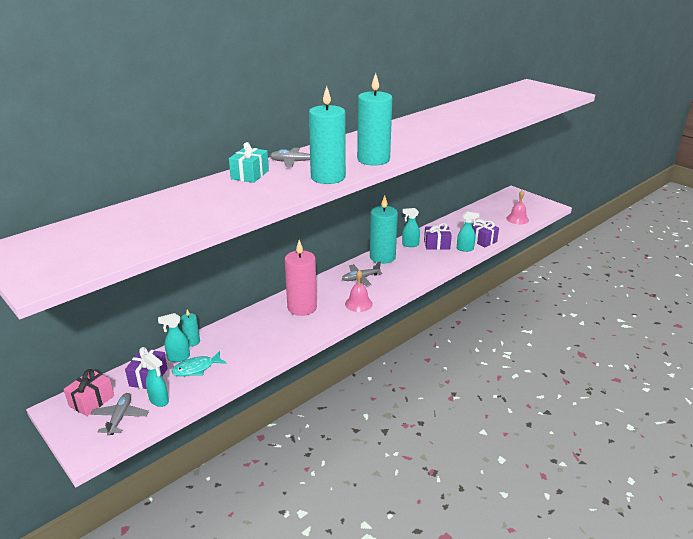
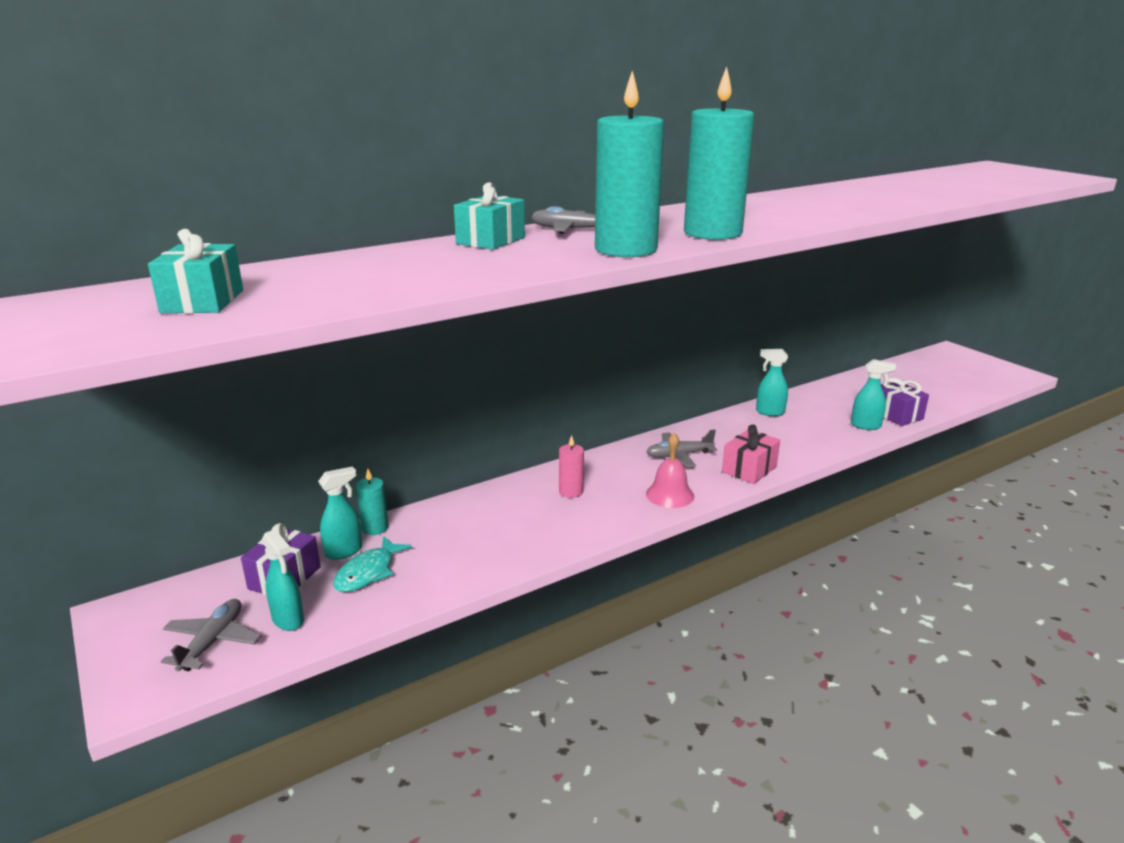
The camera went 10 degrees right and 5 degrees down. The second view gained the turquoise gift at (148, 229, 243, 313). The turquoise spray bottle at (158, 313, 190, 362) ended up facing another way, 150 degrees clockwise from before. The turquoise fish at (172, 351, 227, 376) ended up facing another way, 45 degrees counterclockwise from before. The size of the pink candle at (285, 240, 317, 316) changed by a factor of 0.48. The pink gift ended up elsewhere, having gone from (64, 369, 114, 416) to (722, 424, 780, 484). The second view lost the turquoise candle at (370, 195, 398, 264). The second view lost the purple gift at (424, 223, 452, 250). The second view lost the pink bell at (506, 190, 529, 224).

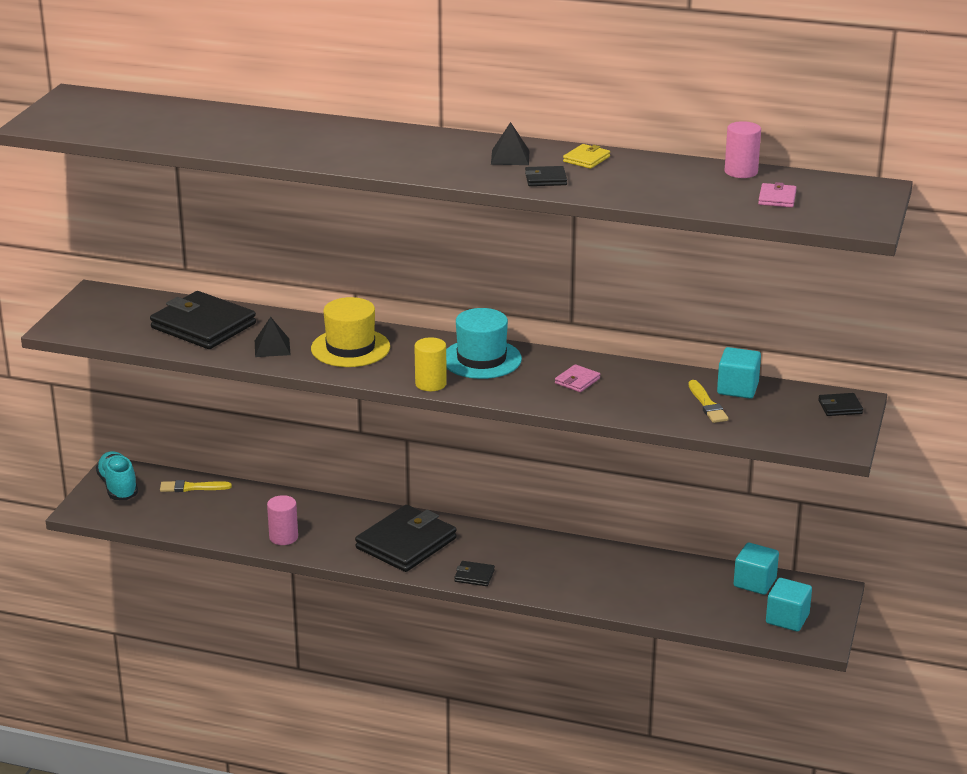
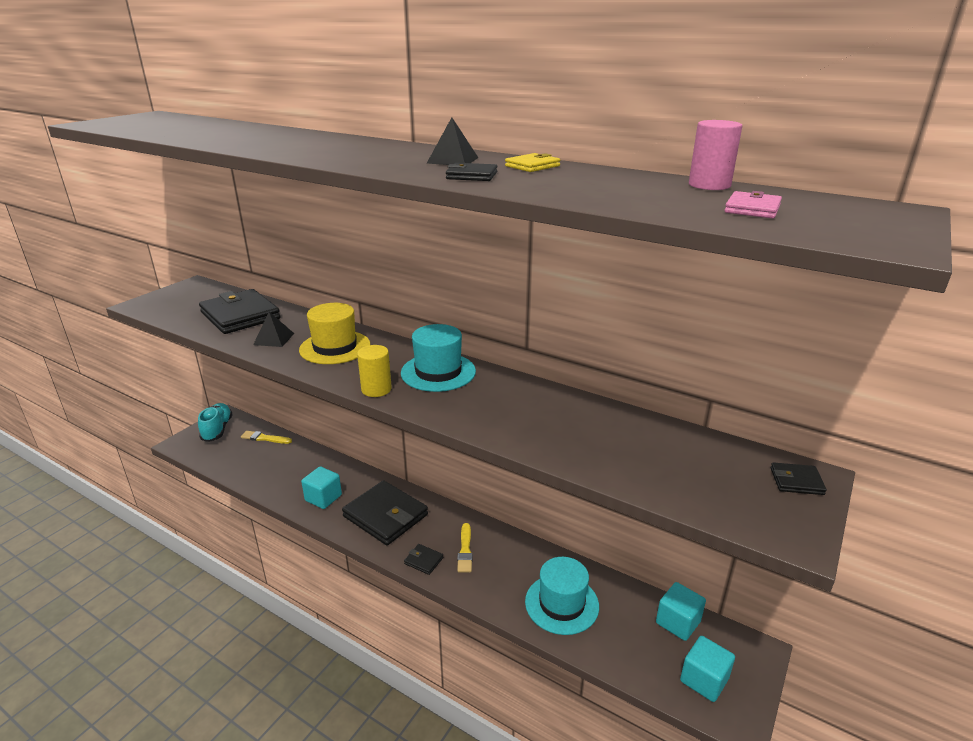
The camera went 15 degrees right and 0 degrees up. The turquoise cube ended up elsewhere, having gone from (717, 347, 761, 399) to (301, 466, 342, 509). The black wallet at (355, 505, 457, 572) ended up facing another way, 75 degrees clockwise from before. The yellow brush ended up elsewhere, having gone from (688, 380, 729, 423) to (457, 523, 472, 572). The second view gained the turquoise hat at (525, 557, 599, 635). The second view lost the pink cylinder at (267, 495, 298, 545). The second view lost the pink wallet at (555, 364, 600, 392).

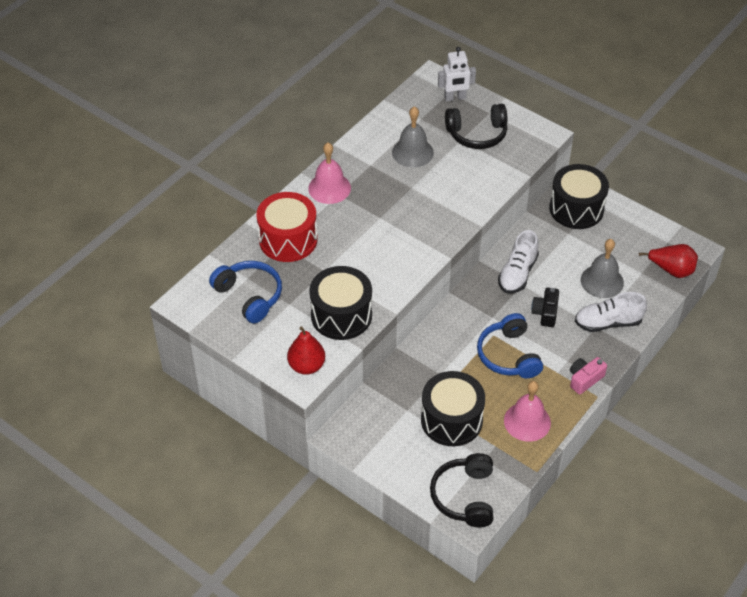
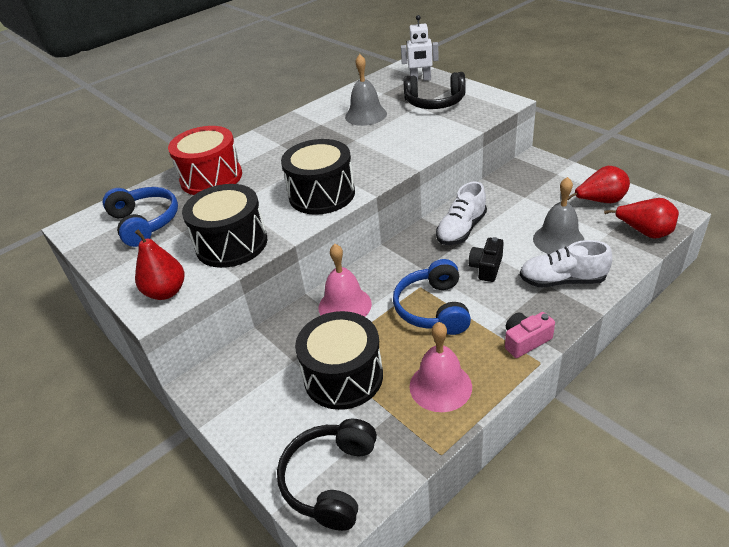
The camera went 15 degrees right and 10 degrees down. The black drum ended up elsewhere, having gone from (549, 164, 609, 229) to (281, 139, 355, 215). The pink bell ended up elsewhere, having gone from (308, 143, 351, 204) to (319, 244, 372, 317). The second view gained the red pear at (567, 166, 630, 203).

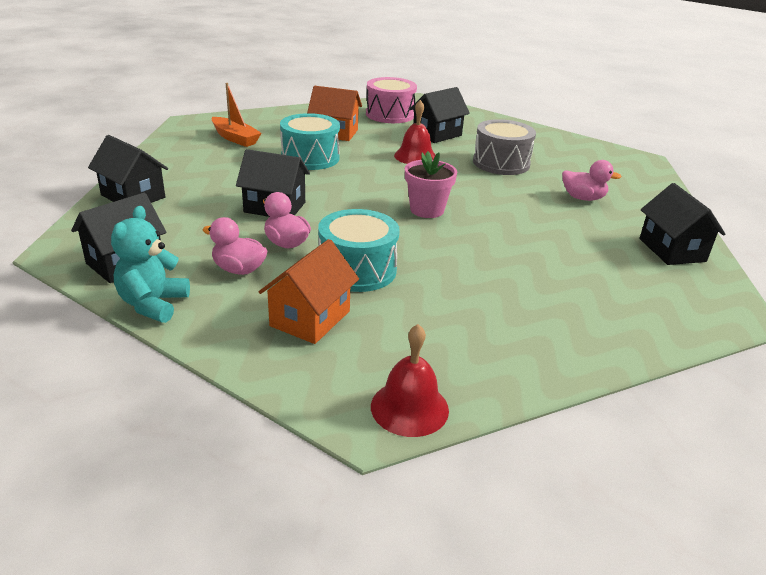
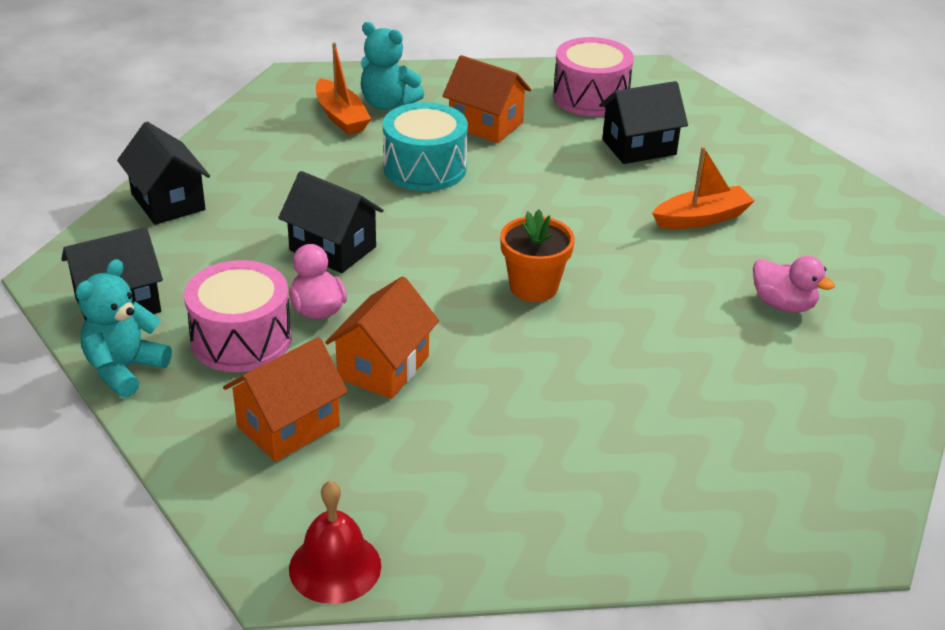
The camera went 20 degrees right and 5 degrees up. Where the pink duck stood at (203, 217, 267, 275), the pink drum came to stand at (184, 260, 292, 372). Where the turquoise drum stood at (318, 209, 400, 292), the orange house came to stand at (325, 276, 439, 399). The second view gained the turquoise teddy bear at (361, 22, 424, 110). What was the pink flower pot at (405, 151, 457, 218) turned into the orange flower pot at (500, 209, 575, 302). Where the grey drum stood at (473, 119, 536, 175), the orange boat came to stand at (652, 146, 755, 229). The second view lost the red bell at (394, 100, 436, 164). The second view lost the black house at (639, 183, 725, 265).

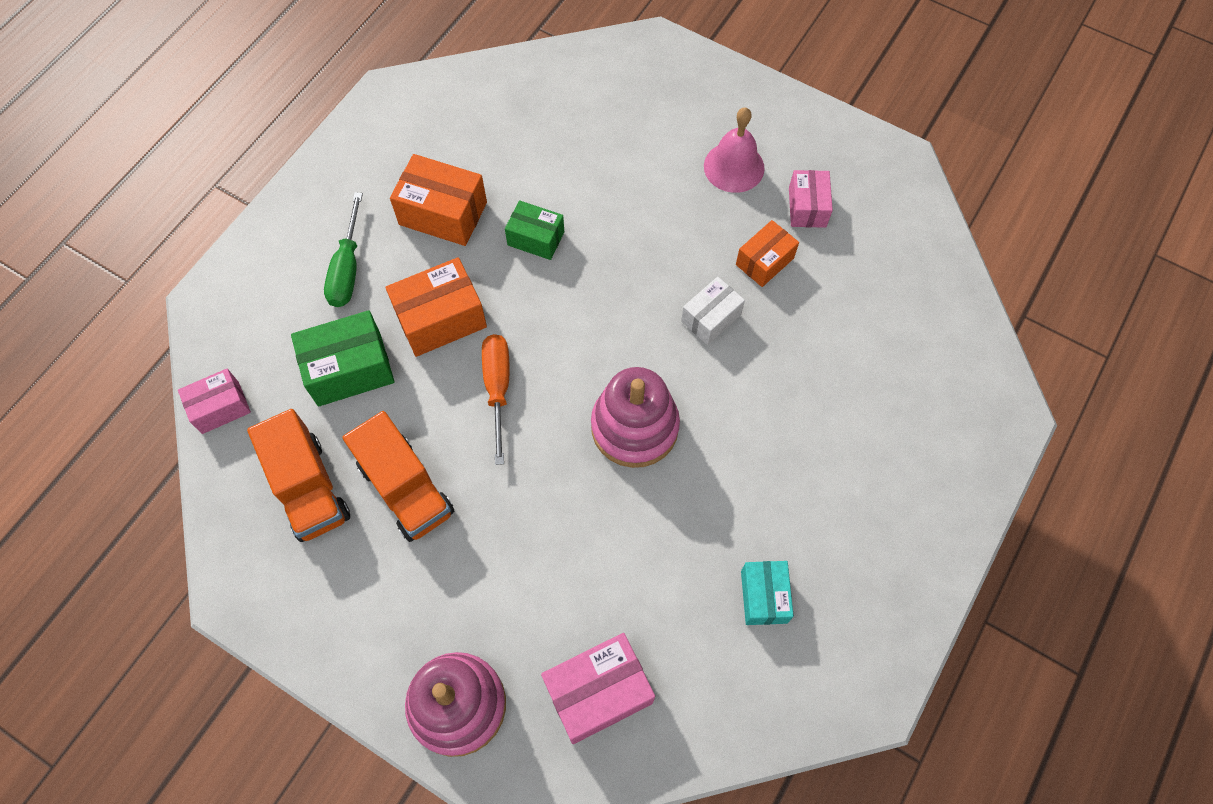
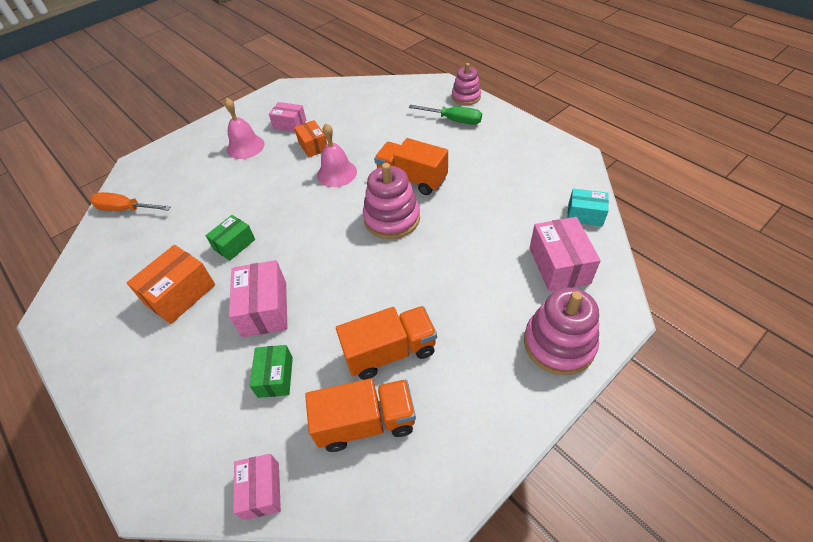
The camera went 70 degrees left and 15 degrees down. The orange screwdriver ended up elsewhere, having gone from (482, 334, 509, 465) to (90, 192, 171, 211). What was the orange box at (385, 257, 487, 357) turned into the pink box at (229, 260, 287, 337). The size of the green box at (291, 310, 394, 406) changed by a factor of 0.64. Where the white box stood at (681, 277, 745, 345), the pink bell came to stand at (317, 123, 357, 187). The second view gained the orange truck at (374, 138, 448, 195). The green screwdriver ended up elsewhere, having gone from (324, 192, 363, 307) to (409, 105, 482, 125). The second view gained the pink stacking toy at (452, 63, 481, 105). The turquoise box ended up elsewhere, having gone from (741, 561, 794, 625) to (568, 189, 609, 226).

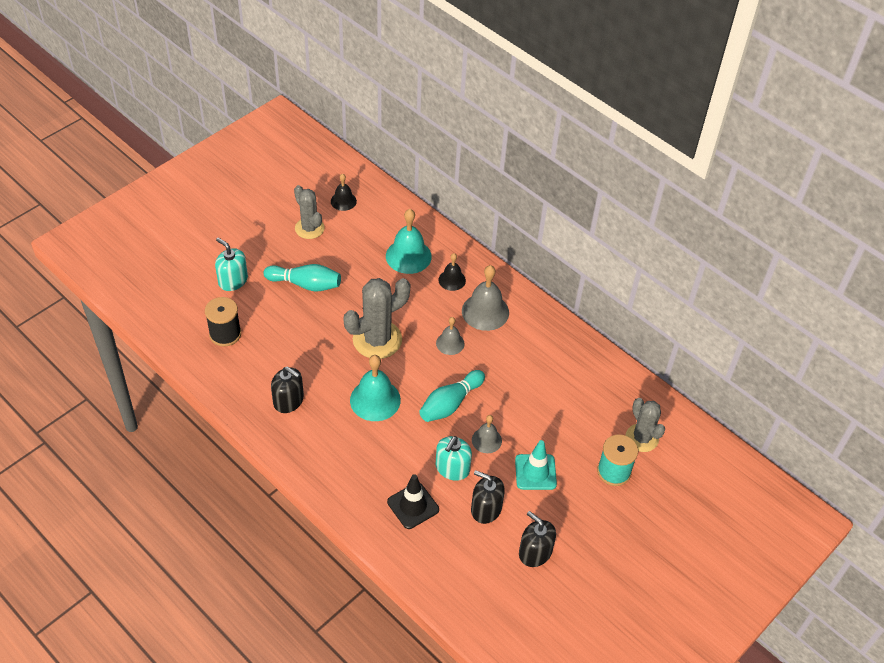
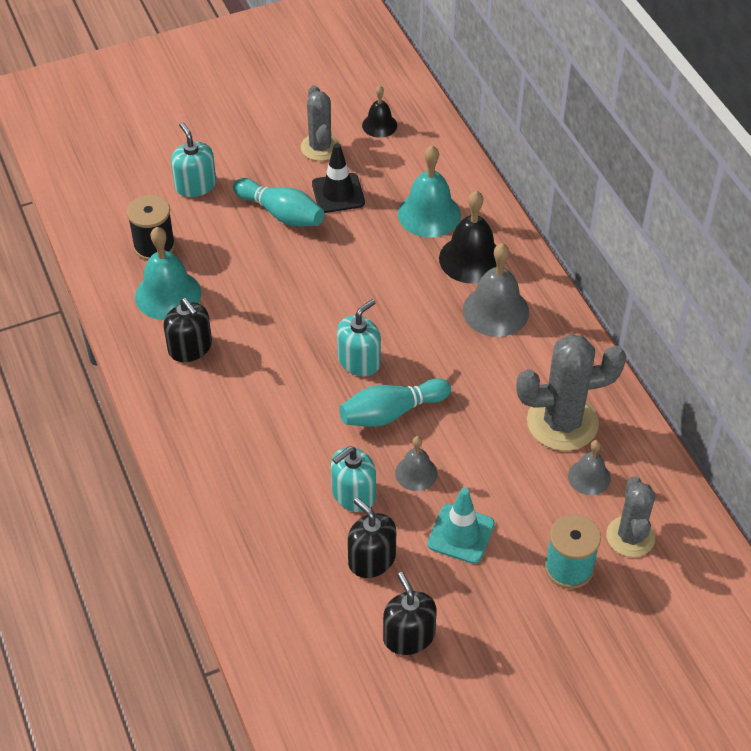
The camera went 25 degrees right and 0 degrees up. The turquoise bell ended up elsewhere, having gone from (350, 355, 401, 421) to (135, 227, 201, 320). The black traffic cone ended up elsewhere, having gone from (387, 474, 439, 529) to (312, 143, 365, 213). The second view gained the turquoise soap dispenser at (337, 299, 381, 376). The size of the black bell at (438, 253, 466, 291) changed by a factor of 1.71. The grey cactus ended up elsewhere, having gone from (343, 278, 411, 359) to (516, 334, 626, 451). The grey bell ended up elsewhere, having gone from (436, 317, 465, 355) to (568, 440, 611, 495).

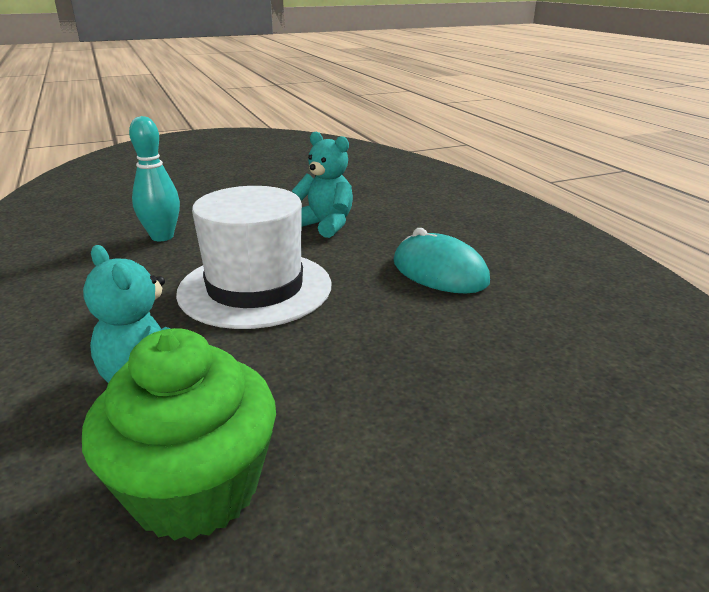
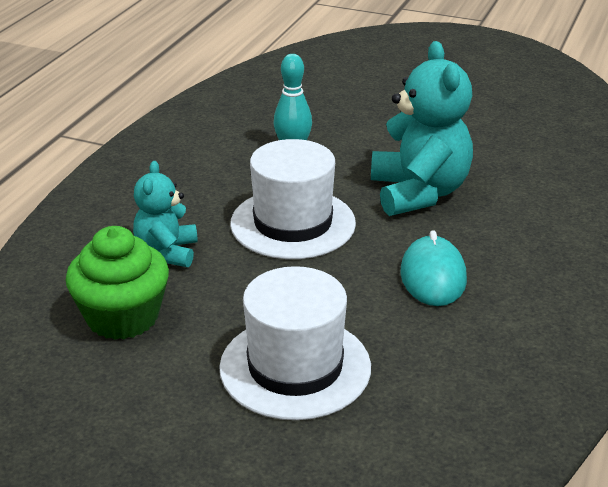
The camera went 45 degrees right and 5 degrees up. The second view gained the white hat at (219, 266, 371, 420). The size of the turquoise teddy bear at (292, 132, 353, 238) changed by a factor of 1.72.

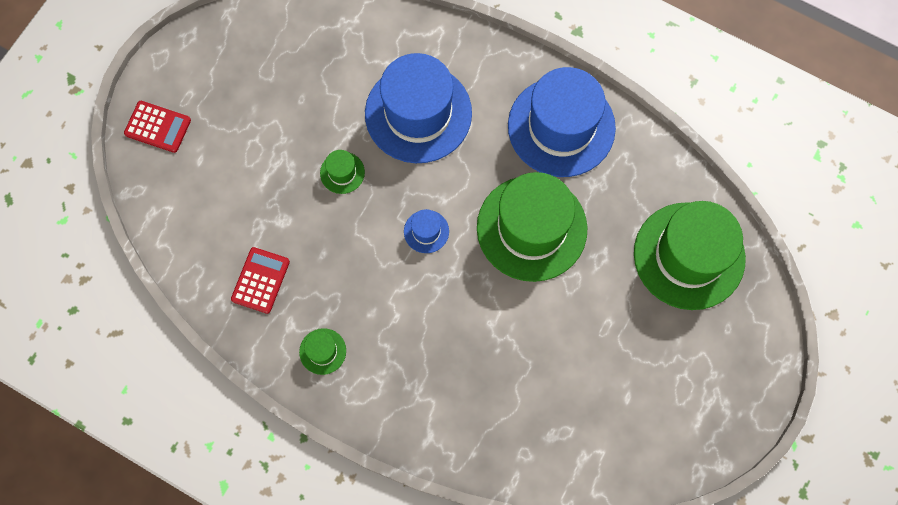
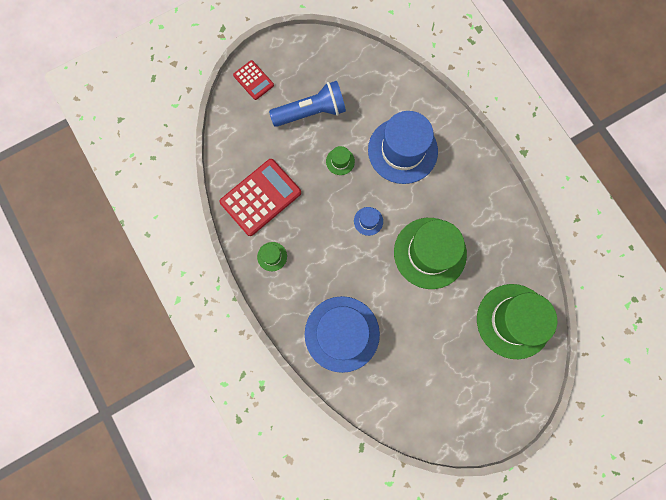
The camera went 30 degrees right and 5 degrees up. The size of the red calculator at (231, 247, 290, 314) changed by a factor of 1.84. The second view gained the blue flashlight at (269, 81, 346, 127). The blue hat ended up elsewhere, having gone from (508, 67, 616, 177) to (305, 296, 380, 373).

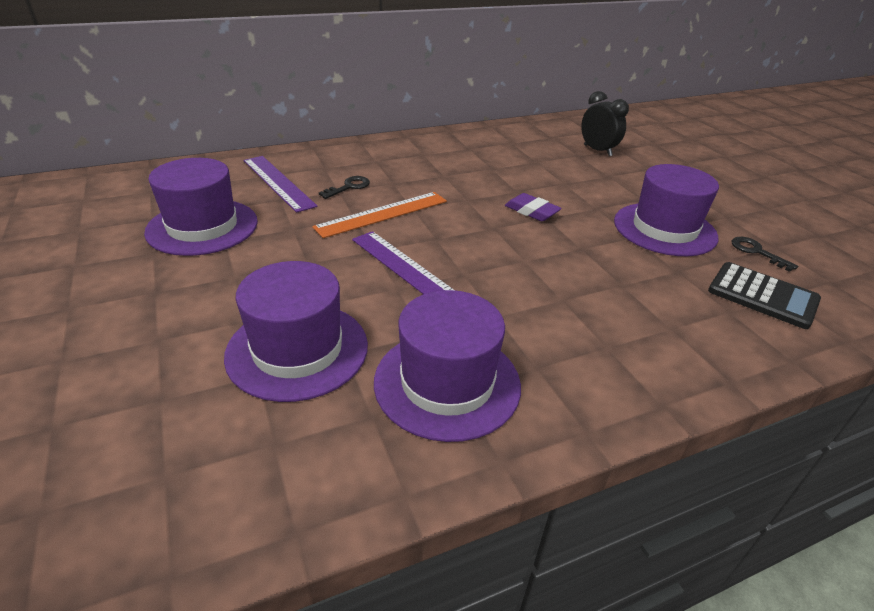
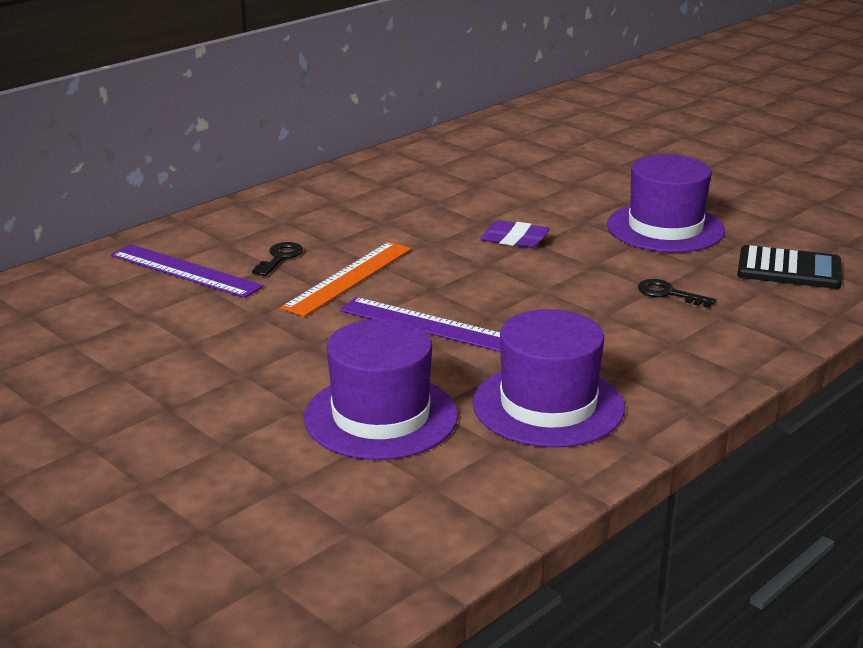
The camera went 20 degrees left and 10 degrees down. The black key ended up elsewhere, having gone from (732, 237, 798, 272) to (638, 279, 716, 308). The second view lost the purple hat at (144, 158, 258, 256). The second view lost the black clock at (581, 91, 629, 156).

